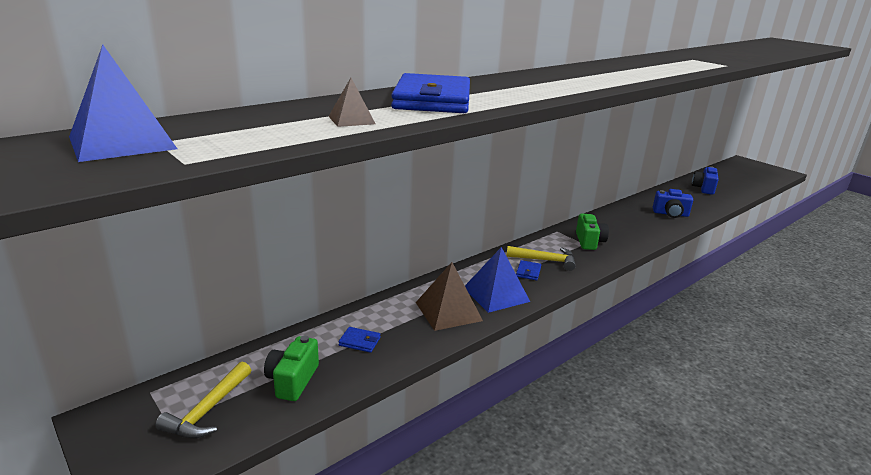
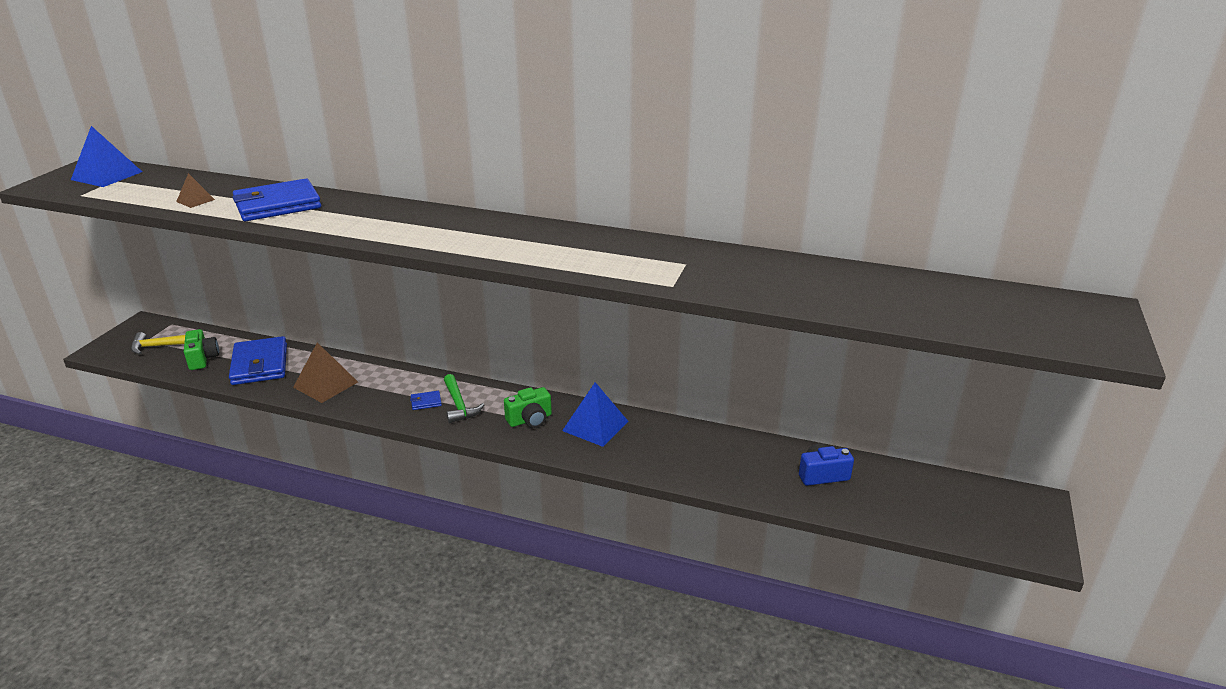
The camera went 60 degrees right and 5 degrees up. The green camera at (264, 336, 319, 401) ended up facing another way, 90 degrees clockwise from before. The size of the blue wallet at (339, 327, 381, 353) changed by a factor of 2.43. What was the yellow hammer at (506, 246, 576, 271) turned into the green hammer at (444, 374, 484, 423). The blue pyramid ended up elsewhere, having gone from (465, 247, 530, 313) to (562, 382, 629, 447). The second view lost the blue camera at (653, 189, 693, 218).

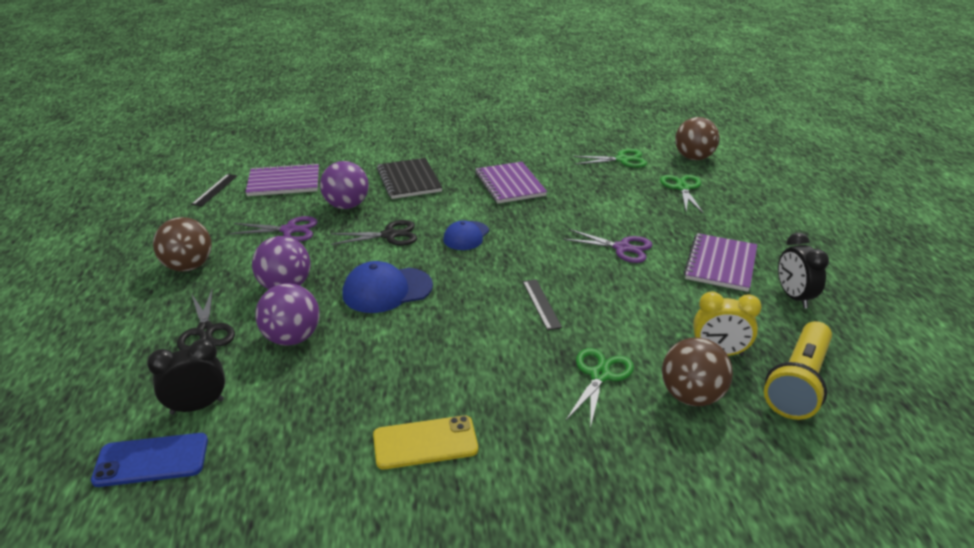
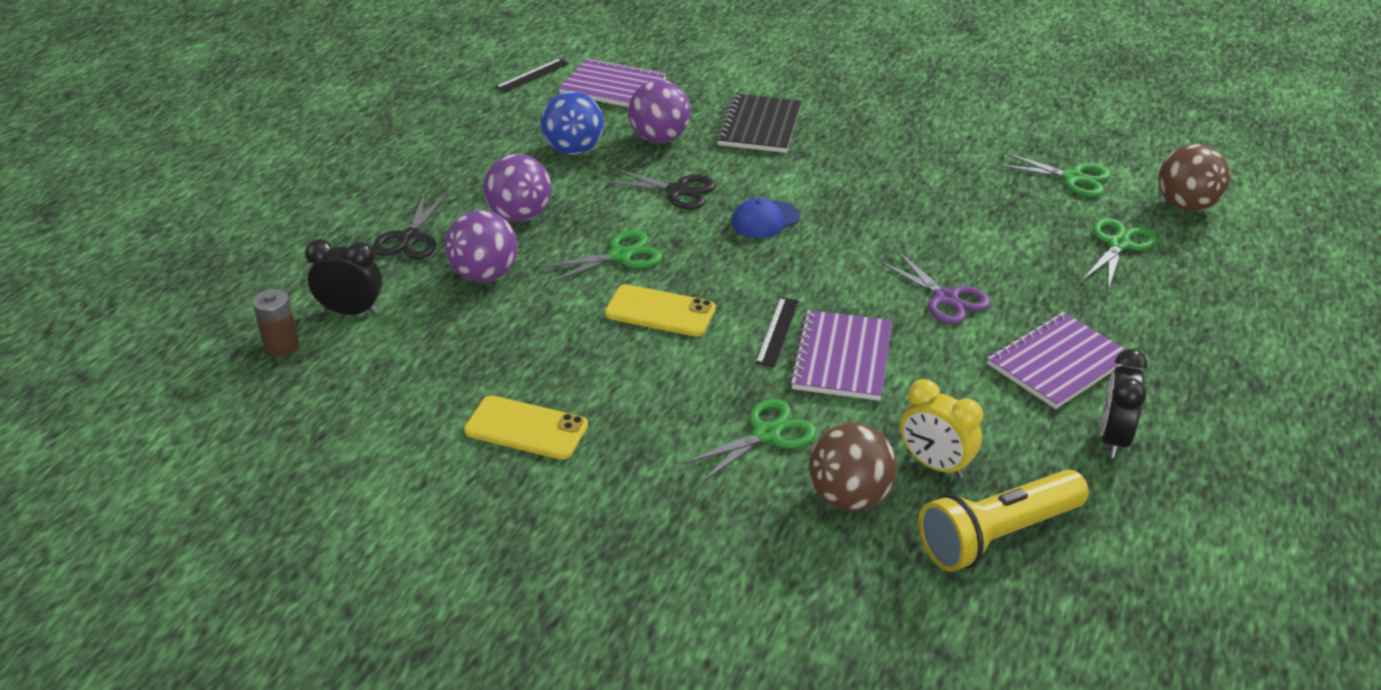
The camera went 30 degrees right and 5 degrees up. Where the blue phone stood at (91, 433, 208, 487), the brown battery came to stand at (253, 289, 299, 357). Where the purple scissors stood at (229, 216, 318, 241), the blue ball came to stand at (540, 91, 604, 155). Where the blue cap stood at (342, 261, 433, 313), the green scissors came to stand at (540, 230, 662, 283). The second view gained the yellow phone at (605, 284, 716, 337). The purple notebook ended up elsewhere, having gone from (475, 162, 547, 204) to (789, 310, 892, 401). The second view lost the brown ball at (153, 217, 212, 272).

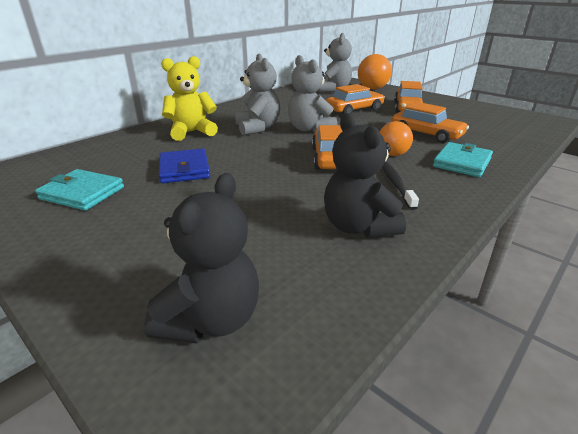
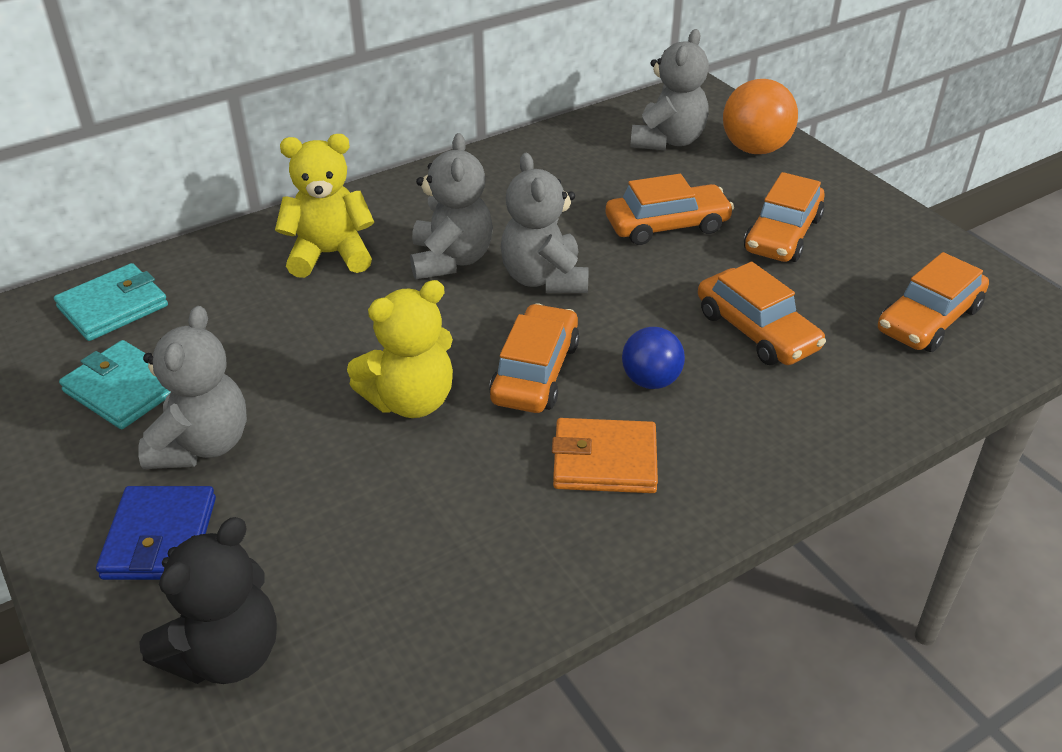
The camera went 15 degrees right and 10 degrees up. The turquoise wallet ended up elsewhere, having gone from (433, 142, 493, 177) to (54, 263, 168, 341). The blue wallet ended up elsewhere, having gone from (159, 148, 210, 183) to (96, 486, 216, 580). The second view gained the grey teddy bear at (138, 306, 247, 469). The second view gained the yellow teddy bear at (347, 280, 453, 418). Where the black toothbrush stood at (382, 162, 419, 210), the orange wallet came to stand at (552, 418, 658, 493). What was the orange ball at (380, 121, 413, 156) turned into the blue ball at (622, 327, 685, 389). The second view gained the orange car at (878, 252, 989, 352). The second view lost the black teddy bear at (324, 113, 406, 238).

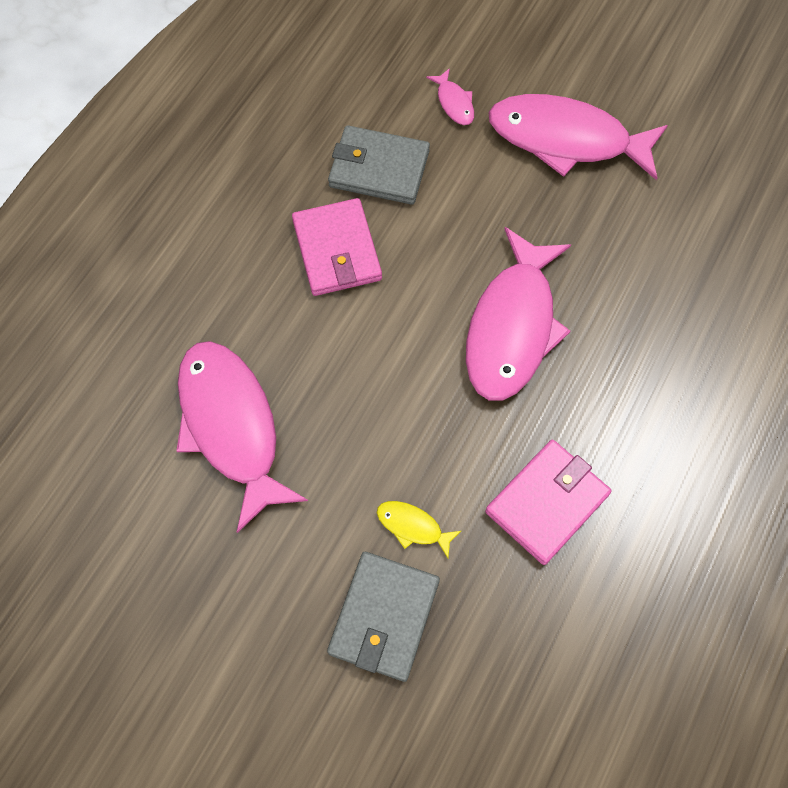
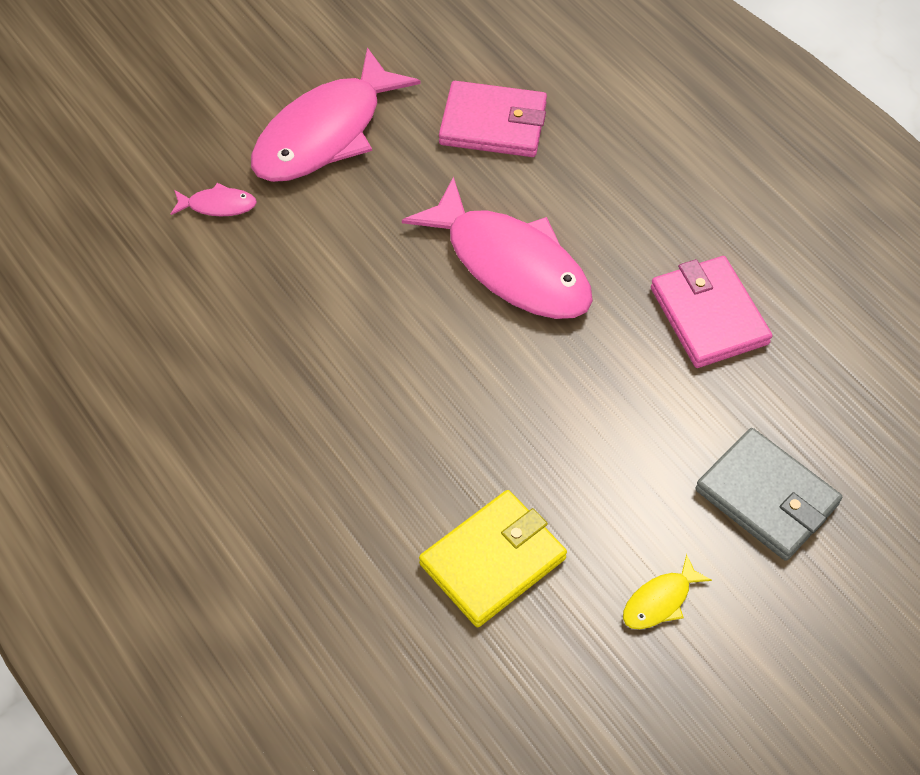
The camera went 65 degrees left and 10 degrees down. Where the pink fish stood at (176, 341, 308, 533), the yellow wallet came to stand at (419, 490, 567, 628). The pink wallet ended up elsewhere, having gone from (292, 198, 382, 296) to (439, 81, 547, 157). The yellow fish ended up elsewhere, having gone from (377, 501, 461, 558) to (623, 554, 712, 629). The second view lost the grey wallet at (328, 125, 430, 205).

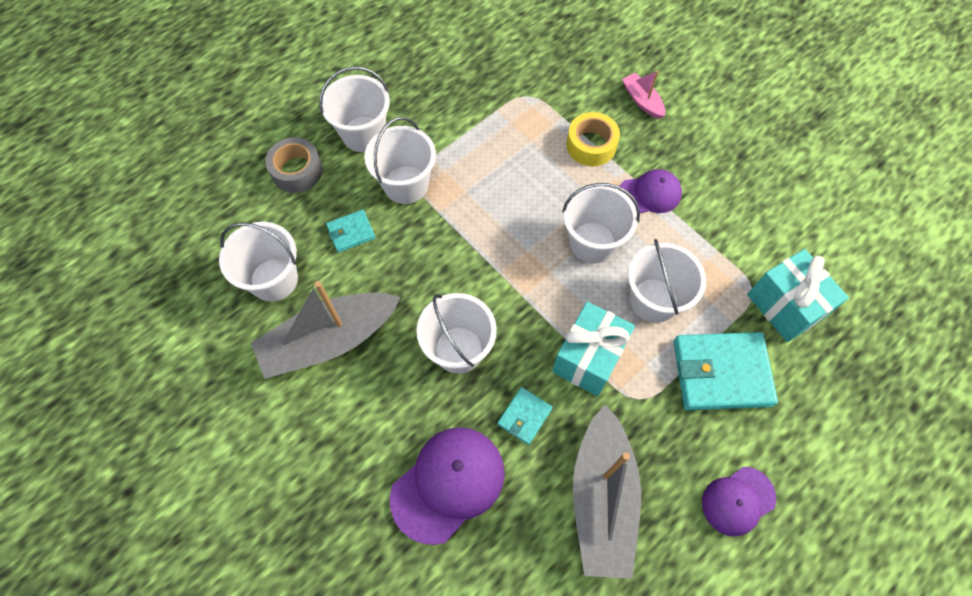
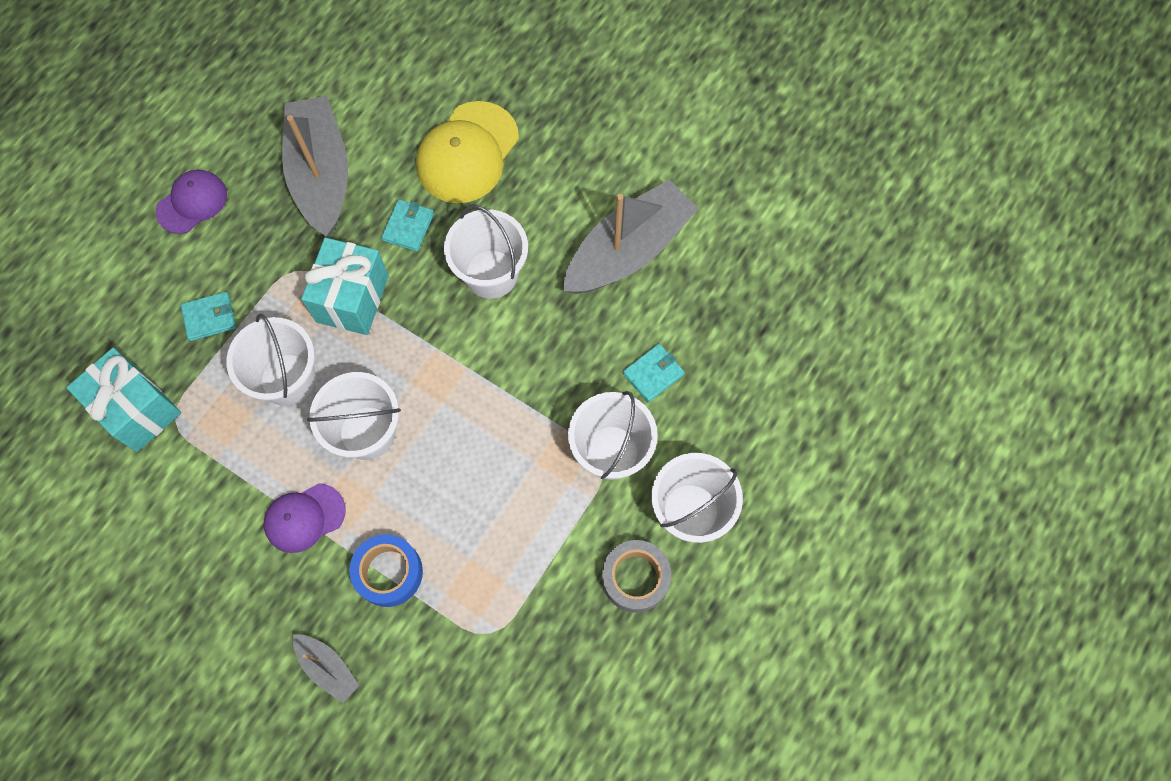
The camera went 165 degrees right and 5 degrees up. The size of the turquoise wallet at (674, 332, 778, 410) changed by a factor of 0.50. What was the pink boat at (622, 71, 665, 119) turned into the grey boat at (293, 634, 360, 703). What was the yellow tape at (566, 112, 620, 166) turned into the blue tape at (349, 534, 423, 607). What was the purple cap at (390, 427, 505, 545) turned into the yellow cap at (416, 101, 519, 203). The grey tape ended up elsewhere, having gone from (265, 137, 323, 193) to (602, 540, 671, 613). The second view lost the white bucket at (219, 222, 298, 302).

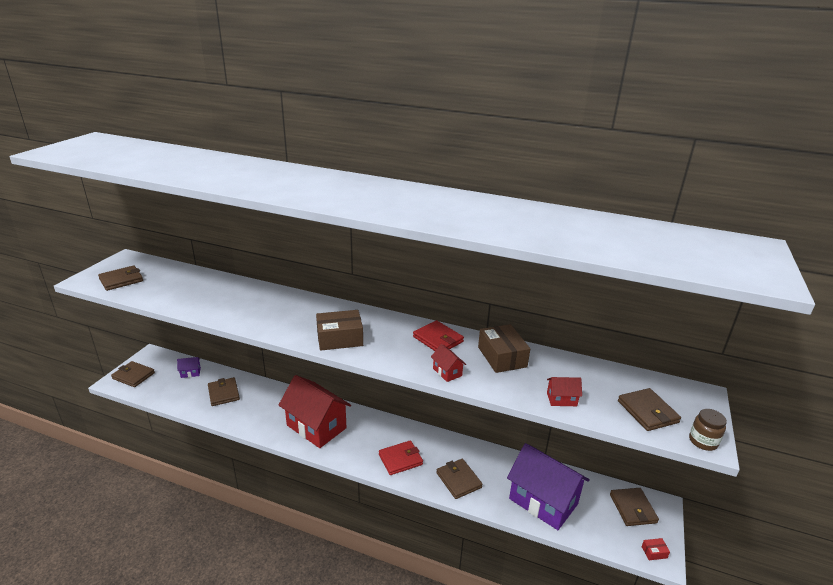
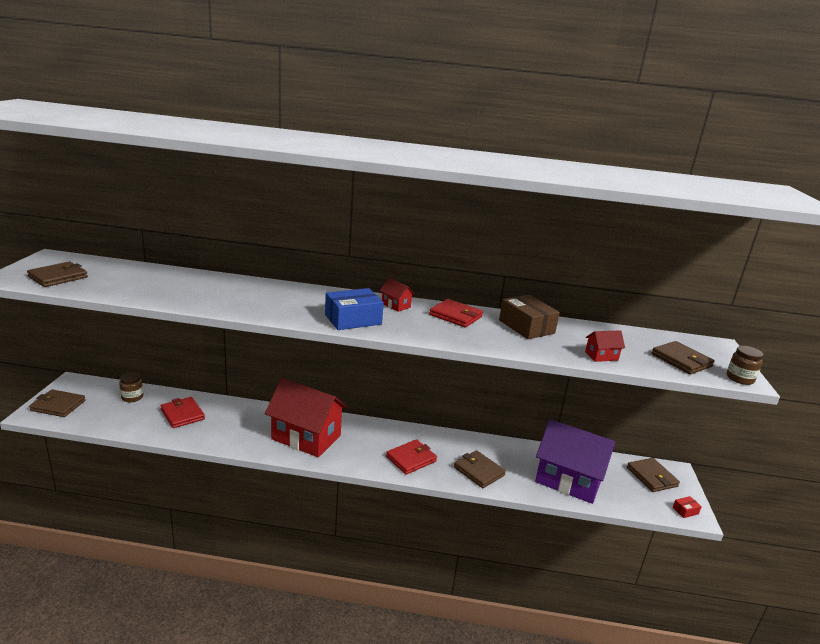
The camera went 15 degrees left and 5 degrees down. Where the purple house stood at (177, 357, 201, 378), the brown jar came to stand at (119, 372, 143, 402). What was the brown wallet at (208, 377, 240, 406) turned into the red wallet at (160, 397, 205, 428). What was the brown box at (316, 310, 363, 351) turned into the blue box at (325, 288, 384, 330). The red house ended up elsewhere, having gone from (431, 344, 466, 382) to (380, 278, 415, 312).

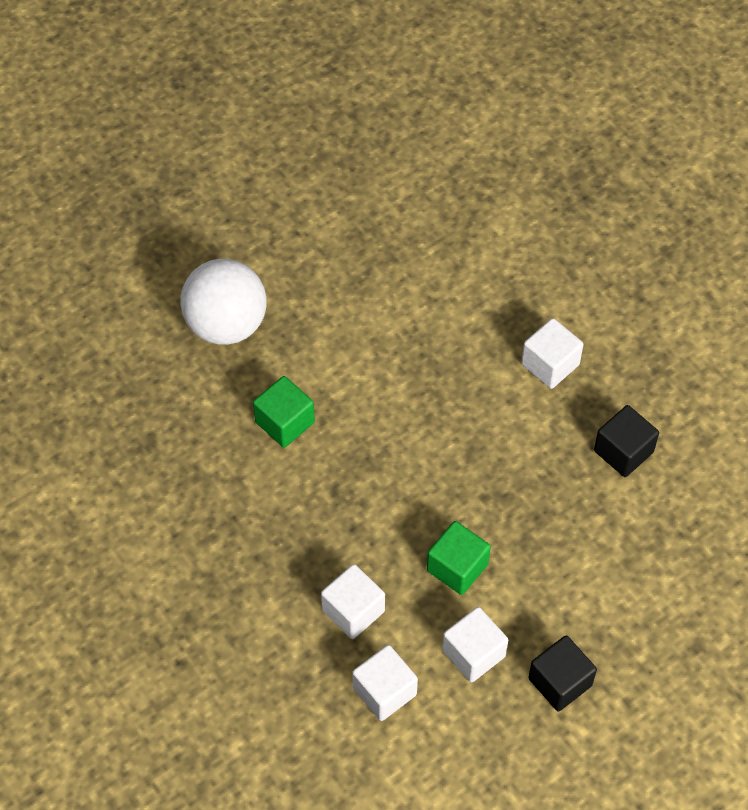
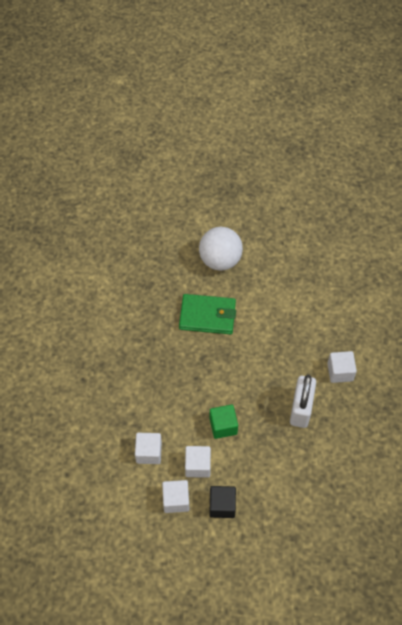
The camera went 40 degrees right and 0 degrees up. The white cube ended up elsewhere, having gone from (321, 564, 385, 639) to (162, 480, 189, 513). Where the green cube stood at (253, 376, 315, 448), the green wallet came to stand at (179, 294, 236, 334). The second view gained the white padlock at (290, 375, 316, 428). The second view lost the black cube at (594, 405, 659, 477).

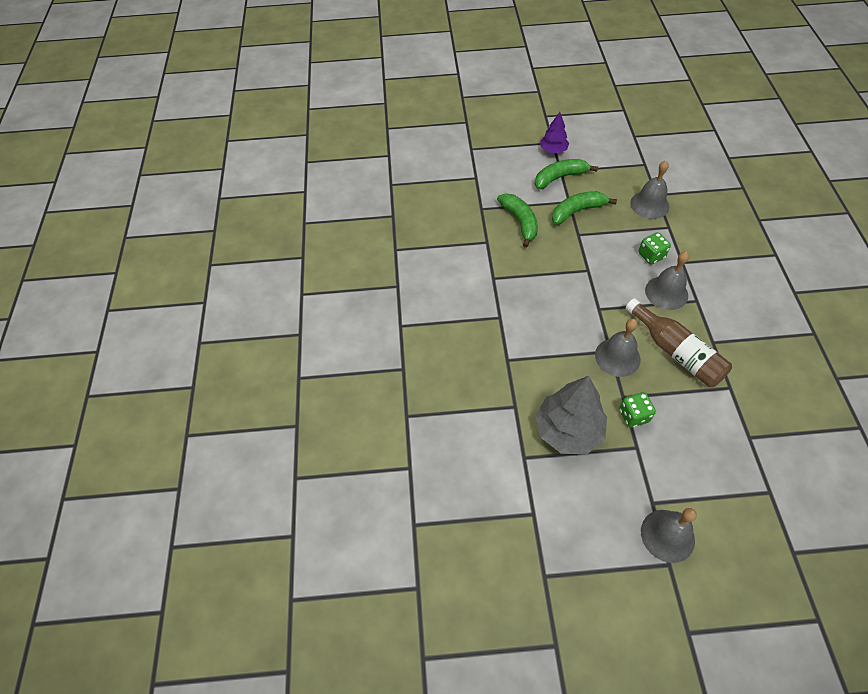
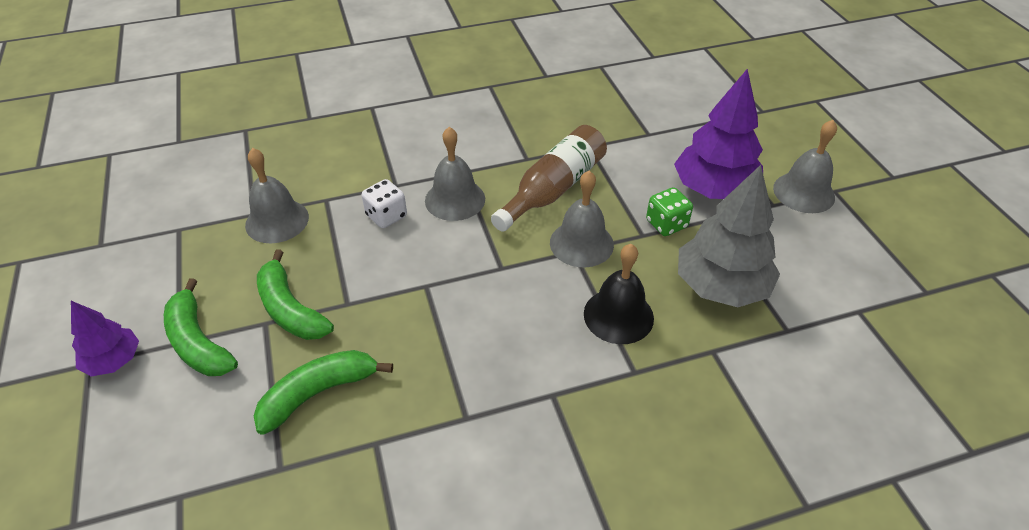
The camera went 105 degrees left and 10 degrees down. What was the green dice at (638, 232, 671, 264) turned into the white dice at (361, 179, 407, 228). The second view gained the black bell at (584, 244, 654, 344). The second view gained the purple tree at (674, 69, 763, 199).

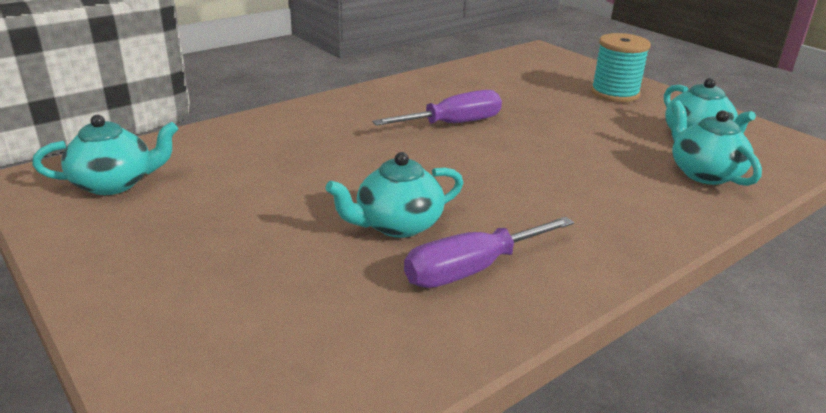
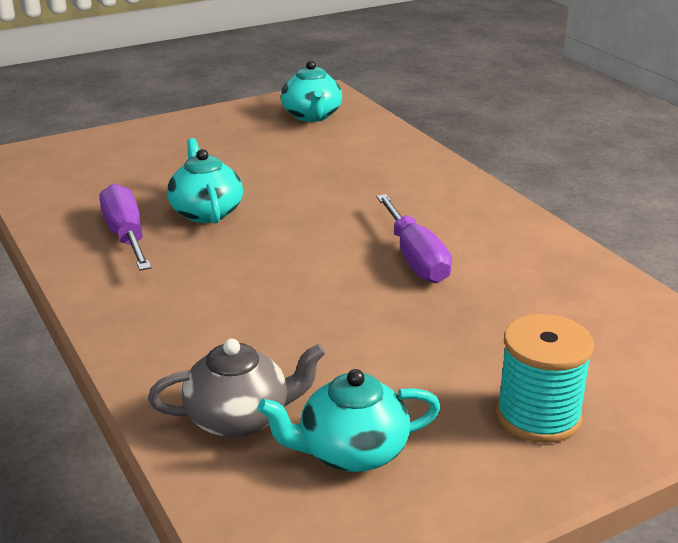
The camera went 100 degrees right and 0 degrees up. What was the turquoise teapot at (671, 101, 762, 186) turned into the grey teapot at (148, 339, 326, 438).

